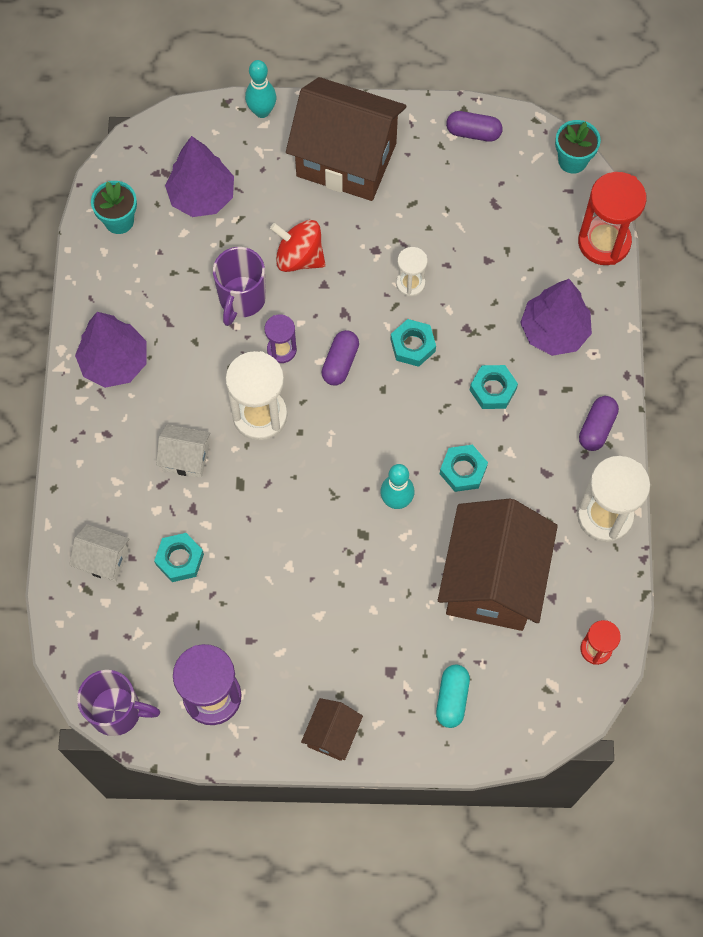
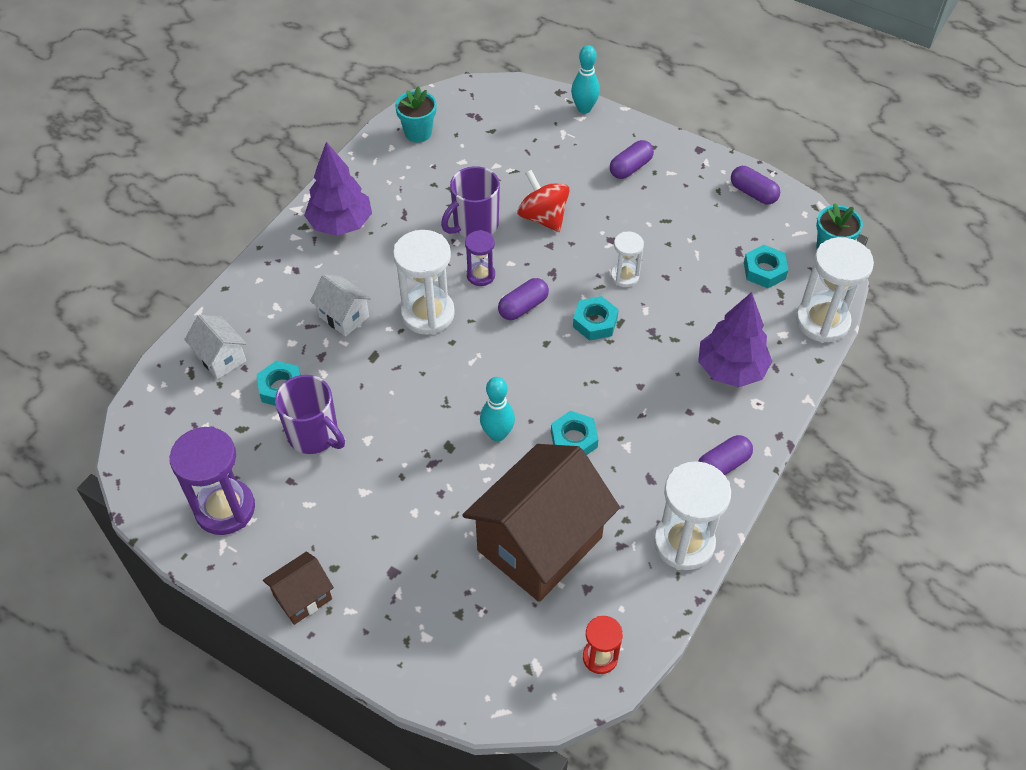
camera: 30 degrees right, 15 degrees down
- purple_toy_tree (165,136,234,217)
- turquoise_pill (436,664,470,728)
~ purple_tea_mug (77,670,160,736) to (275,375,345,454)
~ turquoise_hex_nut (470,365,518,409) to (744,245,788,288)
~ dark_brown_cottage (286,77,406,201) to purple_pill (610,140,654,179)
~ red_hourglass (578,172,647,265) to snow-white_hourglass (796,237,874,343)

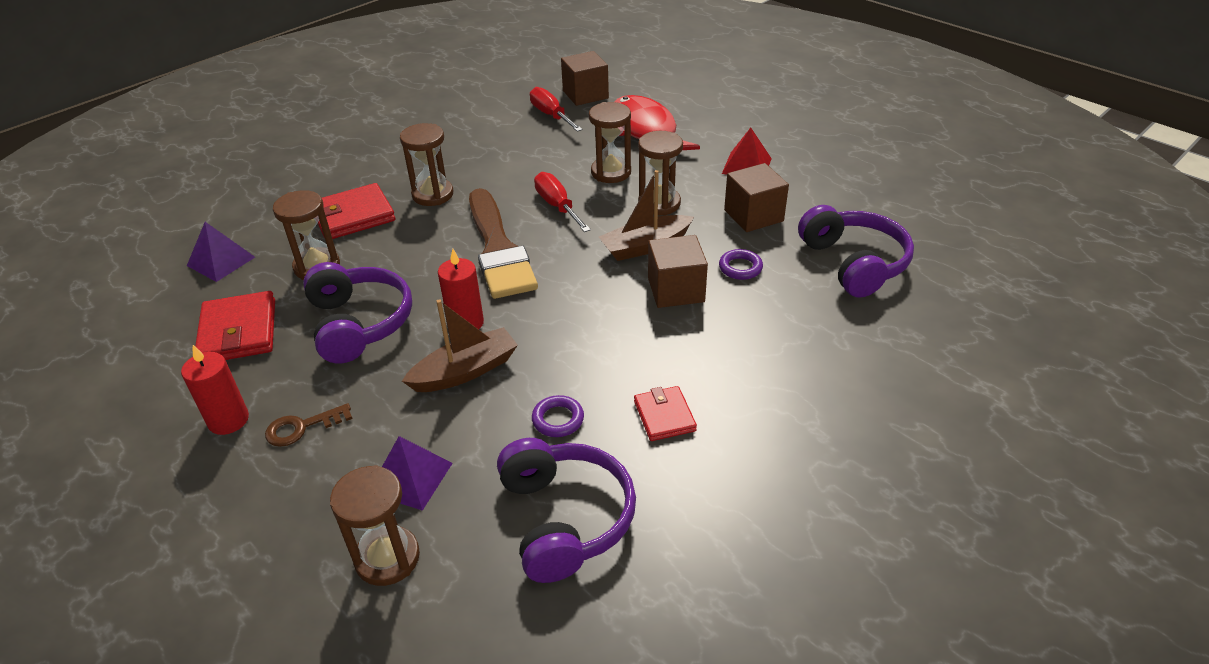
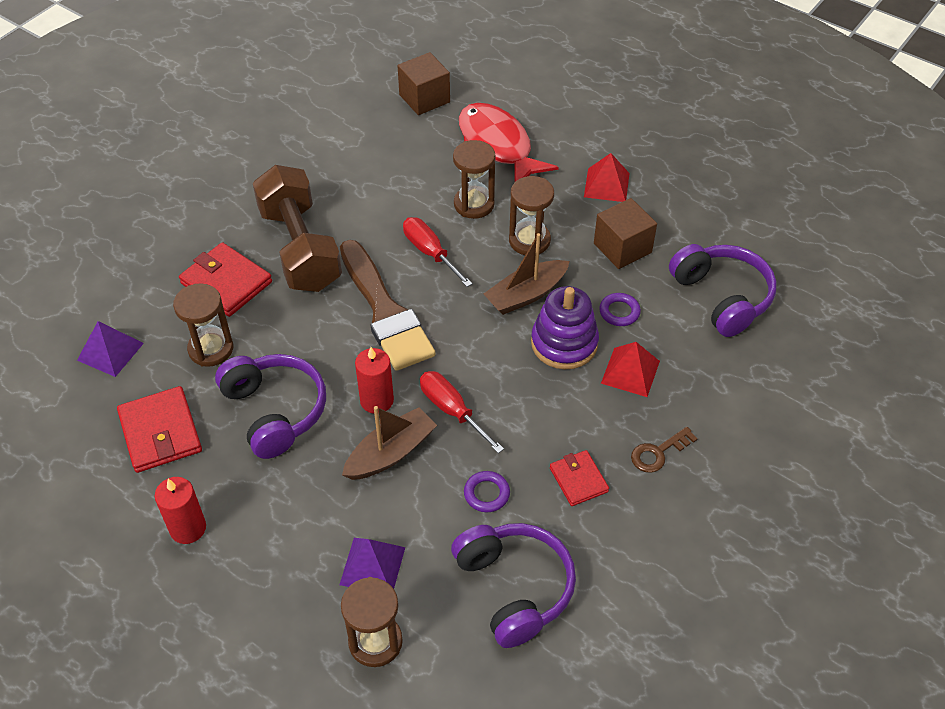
camera: 10 degrees left, 10 degrees up
+ red_pyramid (601,342,660,397)
~ dark_brown_door_key (265,403,353,447) to (631,427,698,473)
~ red_hand_screwdriver (530,87,583,132) to (420,371,504,453)
~ dark_brown_hourglass (400,123,453,206) to dark_brown_free_weight (253,165,342,292)
~ dark_brown_block (648,235,708,308) to purple_stacking_toy (531,286,599,369)
~ red_card_wallet (318,183,395,239) = (179,242,272,317) 75 degrees clockwise

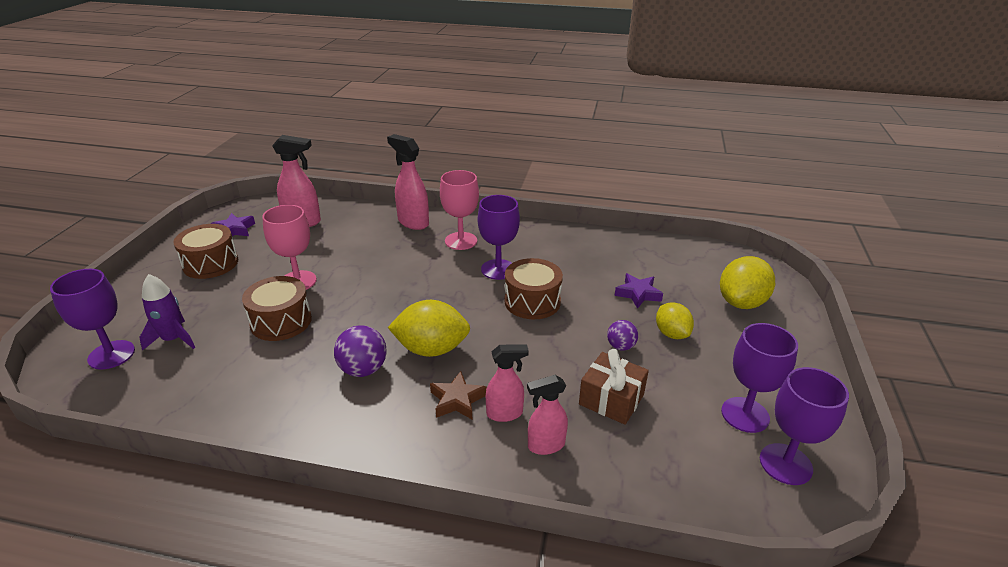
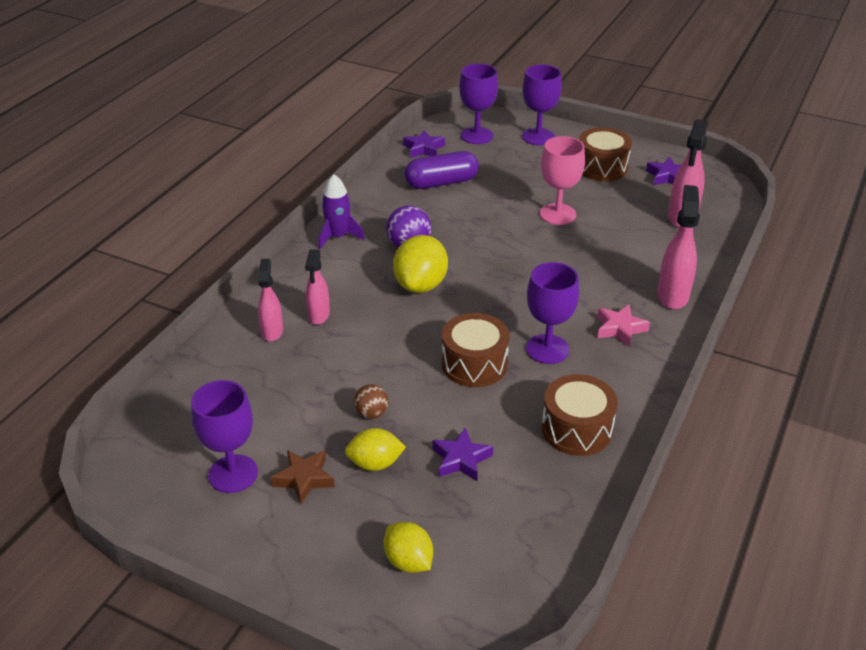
camera: 105 degrees right, 5 degrees up
- dark_brown_present (579,349,649,425)
+ purple_five-pointed_star (403,130,445,158)
+ purple_pill (405,151,479,189)
~ purple_spaceship (139,274,195,351) to (318,174,365,249)
~ dark_brown_drum (242,276,312,341) to (542,374,618,456)
~ dark_brown_five-pointed_star (430,371,487,419) to (271,450,335,504)
~ purple_chalice (760,367,849,485) to (522,65,562,145)
~ pink_chalice (440,170,479,250) to pink_five-pointed_star (597,304,650,347)
~ purple_ball (607,320,638,351) to dark_brown_ball (354,384,389,419)
~ pink_sprayer (387,134,429,230) = (657,185,700,309) 45 degrees counterclockwise
~ bright_yellow_citrus_fruit (720,256,775,309) = (384,522,433,573) x0.64

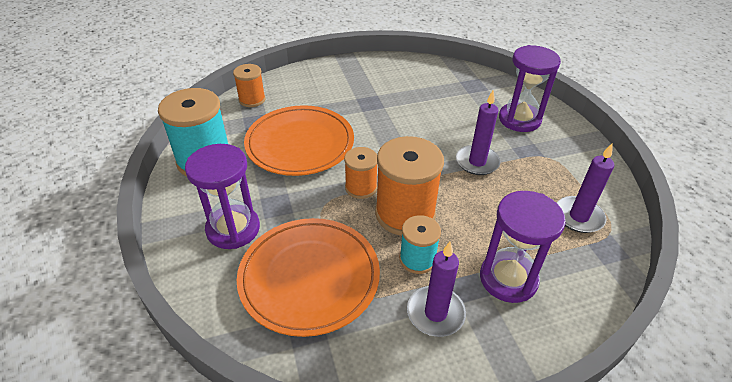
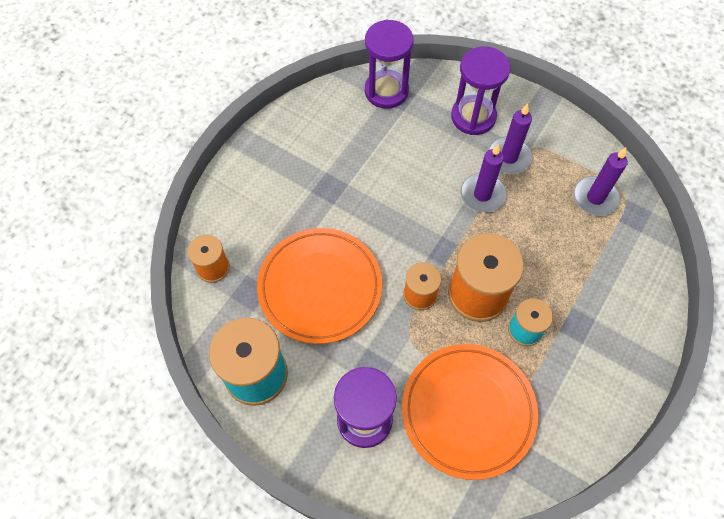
camera: 40 degrees left, 20 degrees up
~ purple_wax_candle (407,242,466,337) to (488,103,532,174)
~ purple_hourglass (480,191,566,303) to (365,20,414,109)

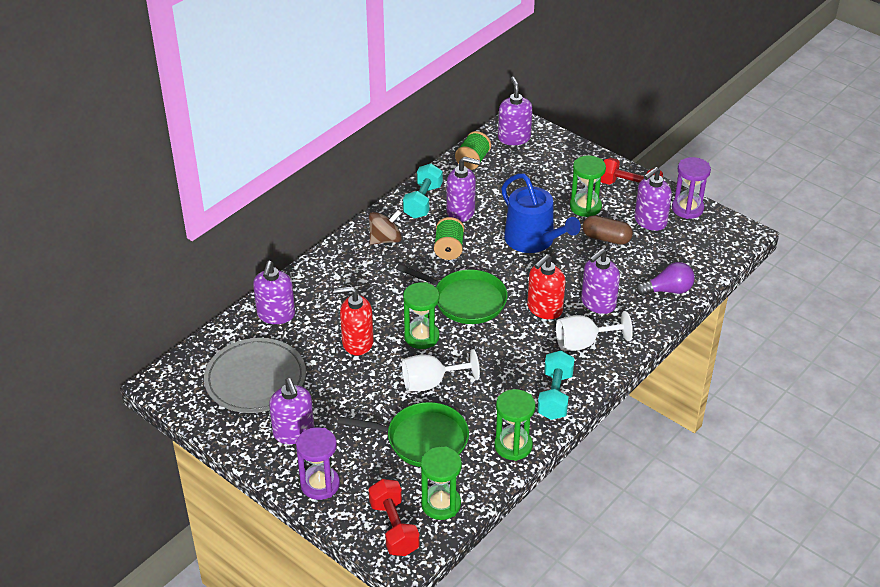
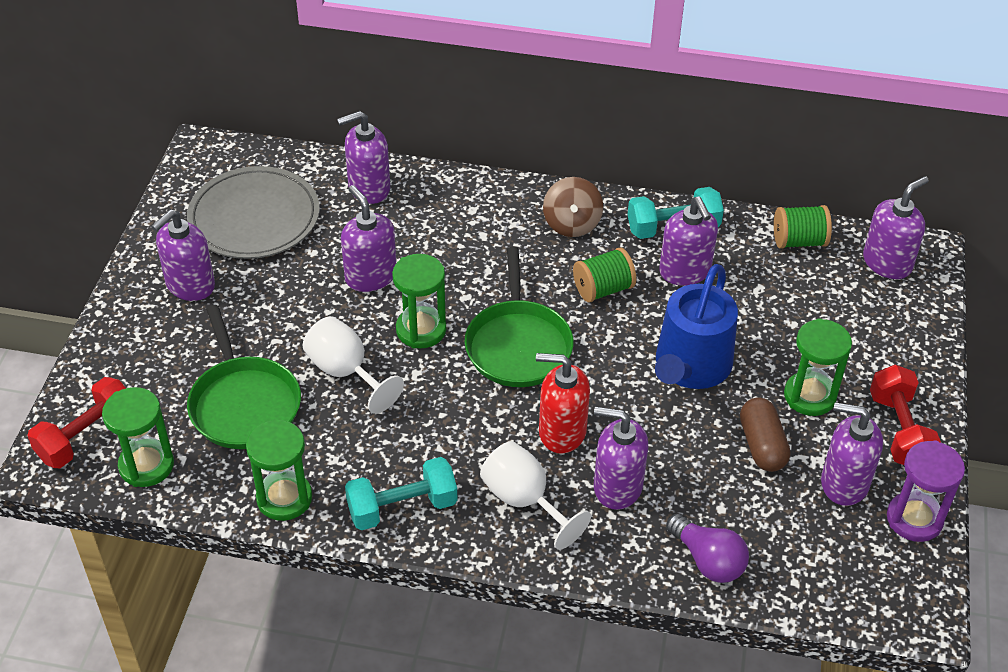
camera: 60 degrees right, 5 degrees up
- purple_hourglass (296,427,340,500)
~ red_pump_bottle (334,286,374,355) to purple_pump_bottle (341,185,396,292)
~ dark_brown_spinning_top (369,210,402,245) = (543,177,603,237) 60 degrees clockwise

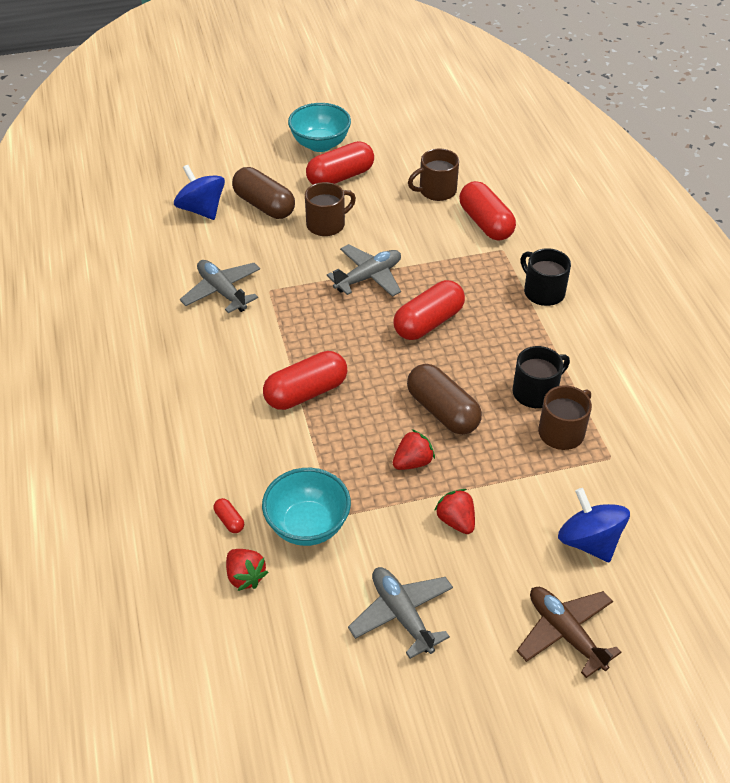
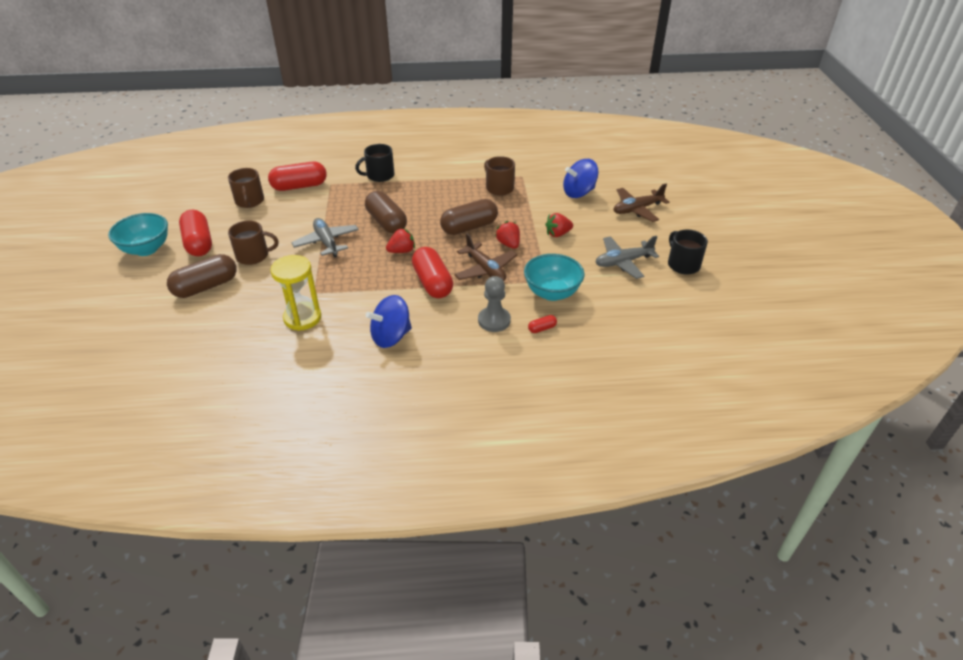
camera: 80 degrees left, 5 degrees down
+ dark_brown_toy_plane (454,233,517,281)
+ ash-grey_chess_pawn (478,276,511,332)
~ blue_spinning_top (174,165,225,220) to (365,295,412,348)
~ red_strawberry (226,549,268,591) to (386,228,415,253)
~ jet-black_tea_mug (512,346,570,408) to (668,229,708,275)
~ ash-grey_toy_plane (180,260,260,313) to bright_yellow_hourglass (270,255,321,331)
~ red_pill (394,280,465,340) to dark_brown_pill (365,191,407,233)
~ dark_brown_tea_mug (305,182,356,236) = (228,221,279,265) 105 degrees clockwise

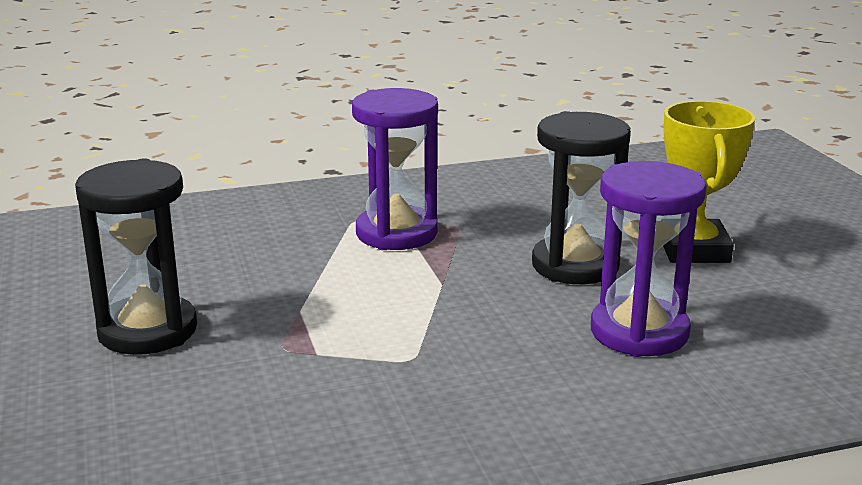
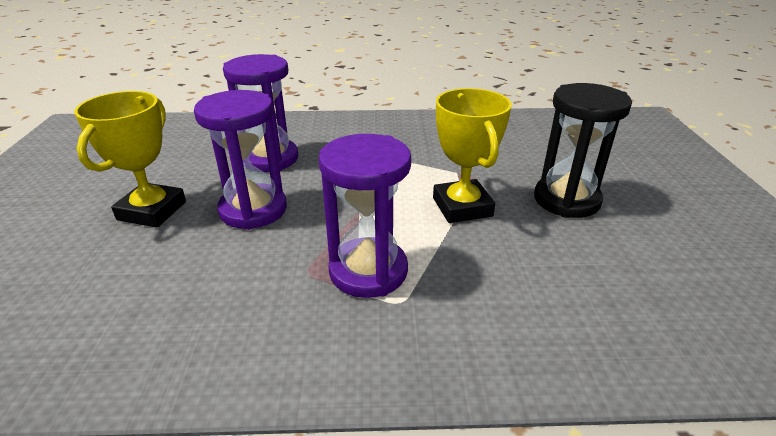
camera: 165 degrees left, 10 degrees up
+ bright_yellow_award_cup (433,88,512,223)
~ jet-black_hourglass (532,111,631,284) to purple_hourglass (194,90,287,230)

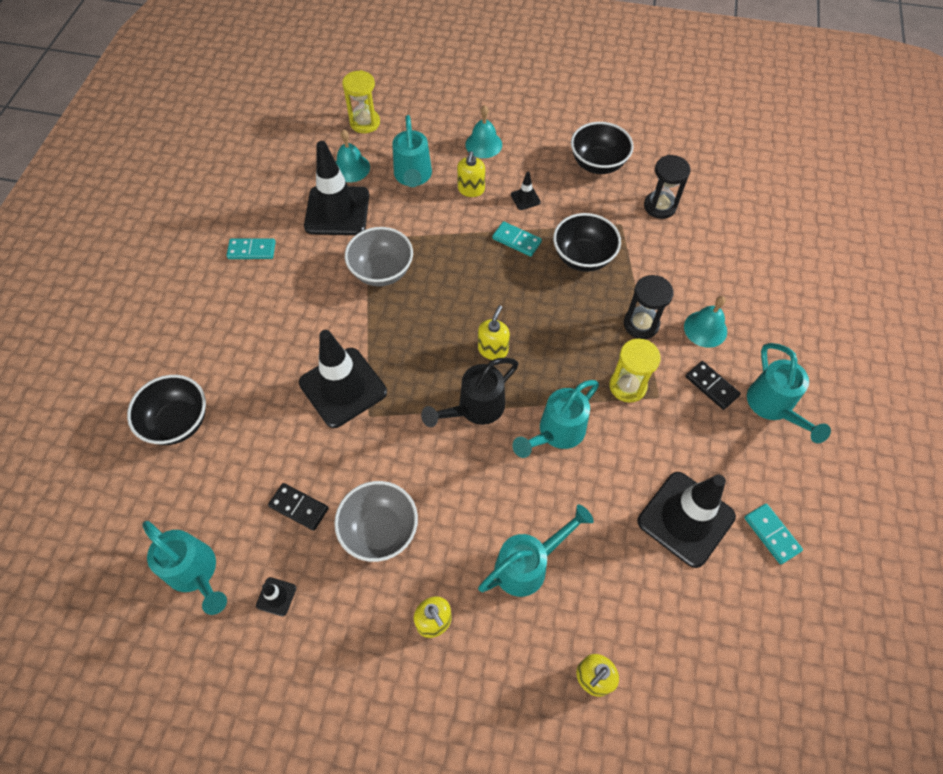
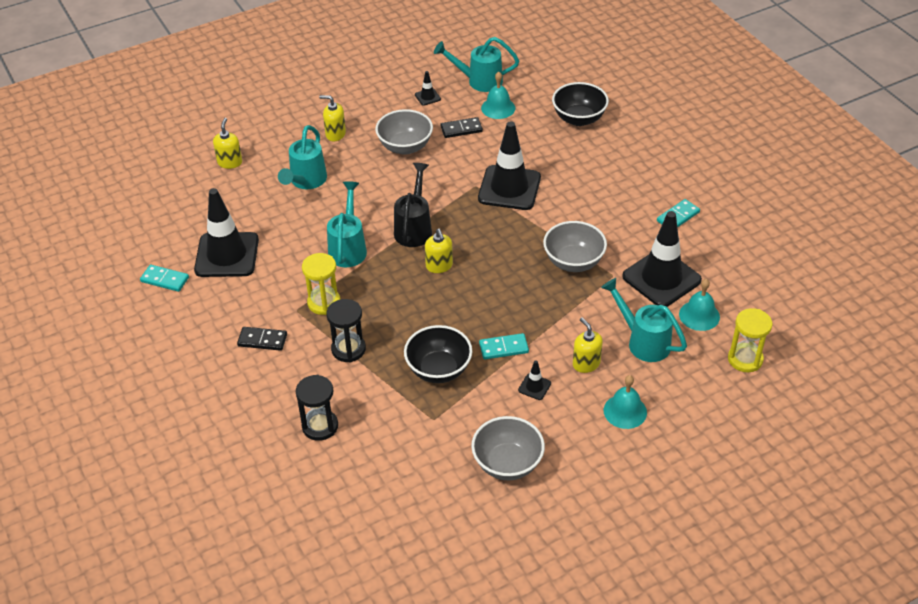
camera: 140 degrees right, 15 degrees down
- turquoise_watering_can (747,343,831,443)
~ jet-black_hourglass (644,155,690,219) to (296,375,338,441)
~ turquoise_hand_bell (684,296,727,348) to (481,72,515,119)
~ jet-black_deep_dish (571,122,634,174) to ash-grey_deep_dish (471,416,545,480)

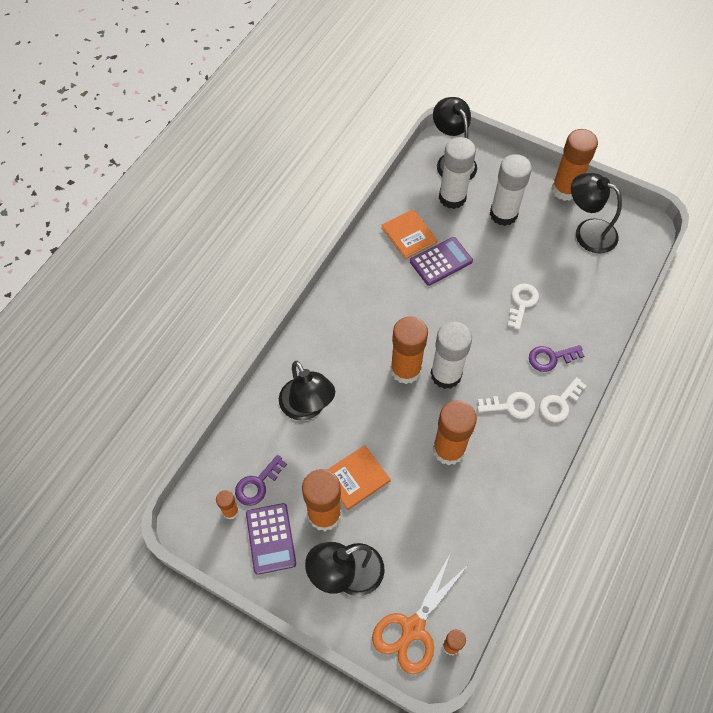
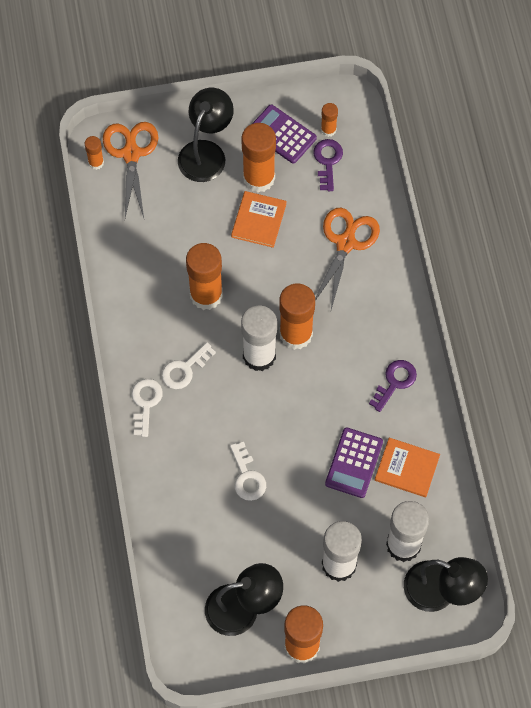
camera: 140 degrees right, 5 degrees up
~ purple_door_key (529,345,584,372) to (369,360,417,412)
~ jet-black_desk_lamp (279,361,335,421) to orange-coloured_pair_of_scissors (315,208,380,309)

